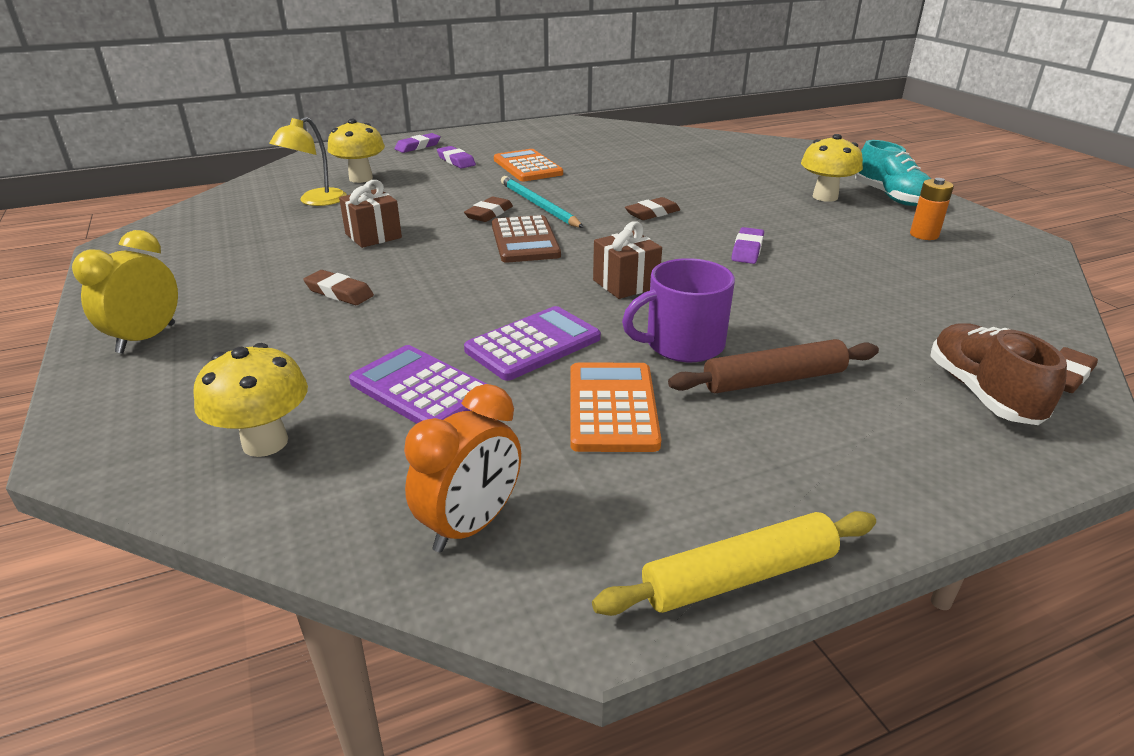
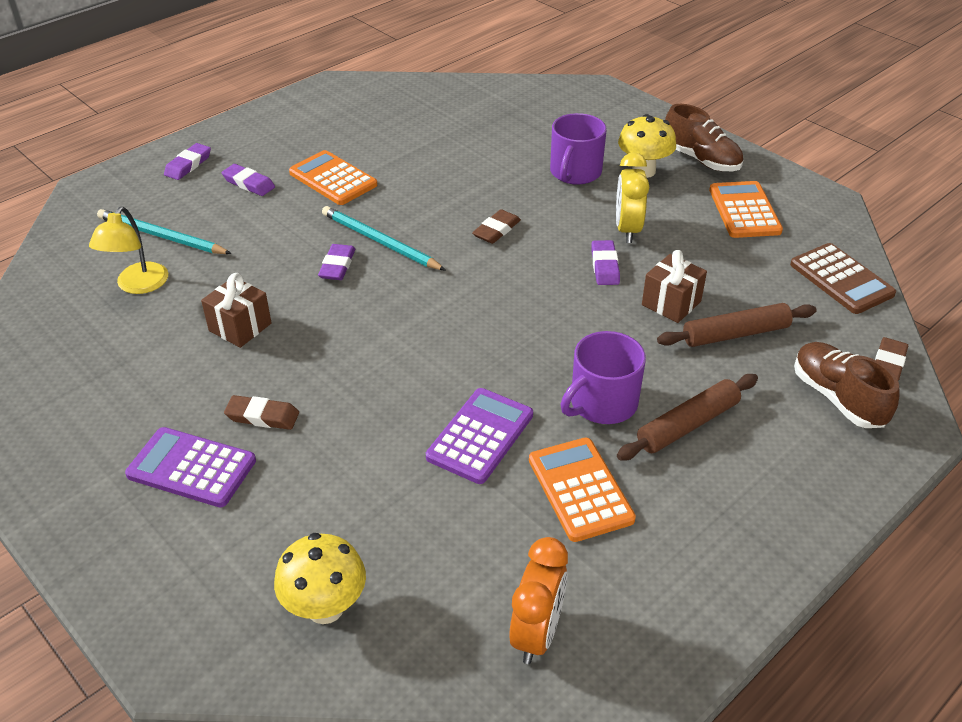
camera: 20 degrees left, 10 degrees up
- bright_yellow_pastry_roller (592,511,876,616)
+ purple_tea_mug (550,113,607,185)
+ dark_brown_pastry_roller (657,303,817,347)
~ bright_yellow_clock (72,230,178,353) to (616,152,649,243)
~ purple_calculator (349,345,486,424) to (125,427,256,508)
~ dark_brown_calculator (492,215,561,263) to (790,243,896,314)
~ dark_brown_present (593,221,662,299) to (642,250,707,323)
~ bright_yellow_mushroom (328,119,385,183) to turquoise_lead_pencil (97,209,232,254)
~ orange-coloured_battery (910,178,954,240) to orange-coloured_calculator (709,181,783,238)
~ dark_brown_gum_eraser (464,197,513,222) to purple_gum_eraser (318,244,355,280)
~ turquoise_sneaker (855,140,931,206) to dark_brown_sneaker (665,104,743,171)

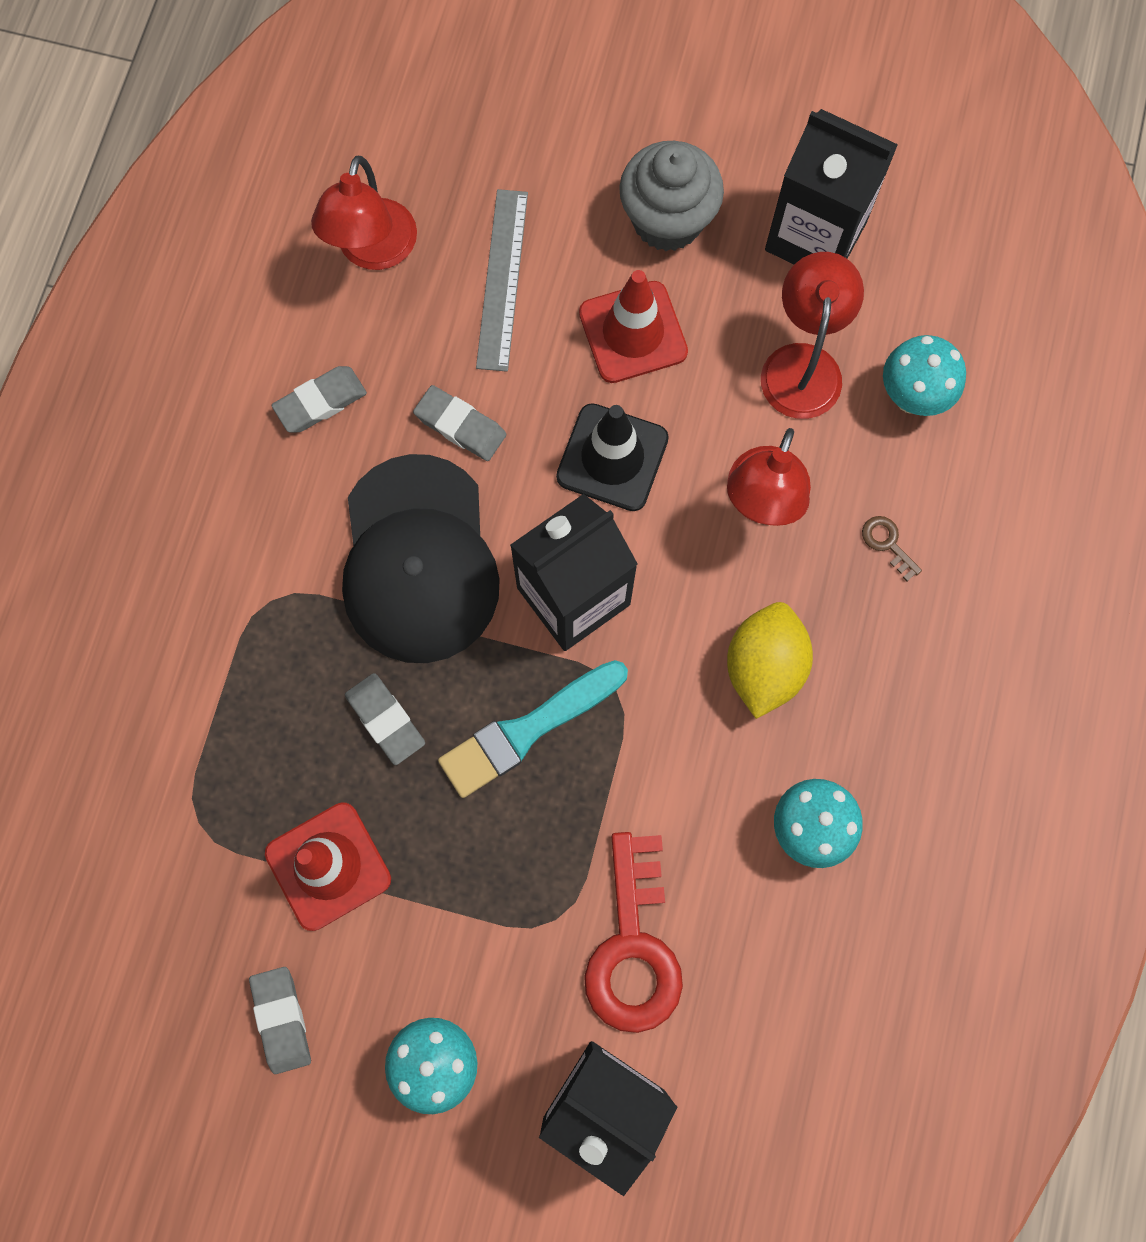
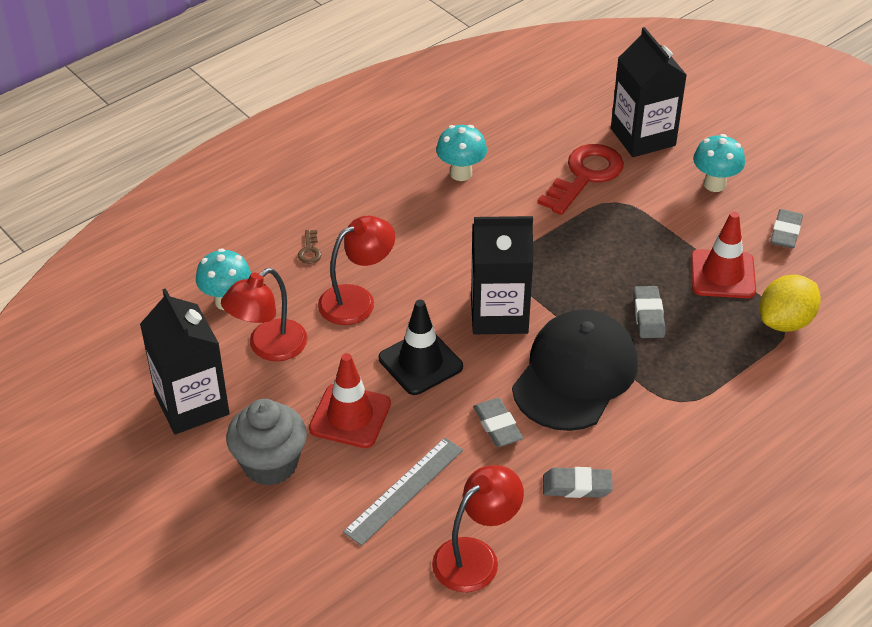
camera: 145 degrees left, 30 degrees down
- turquoise_paintbrush (438,660,628,798)
~ bright_yellow_citrus_fruit (727,602,813,719) to (760,275,821,332)

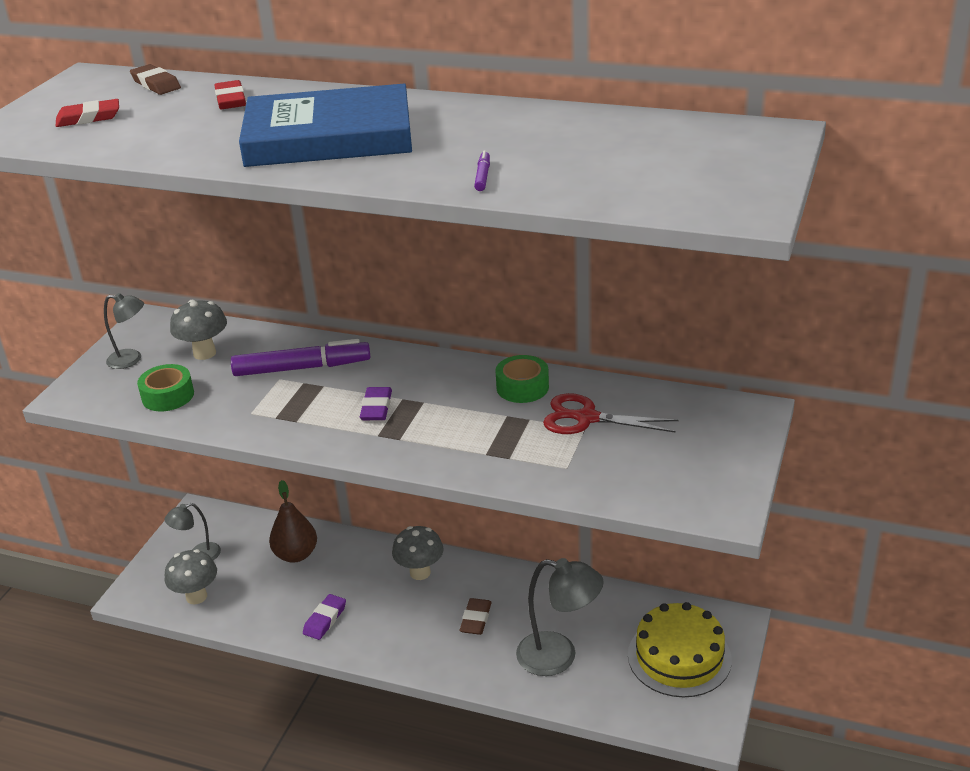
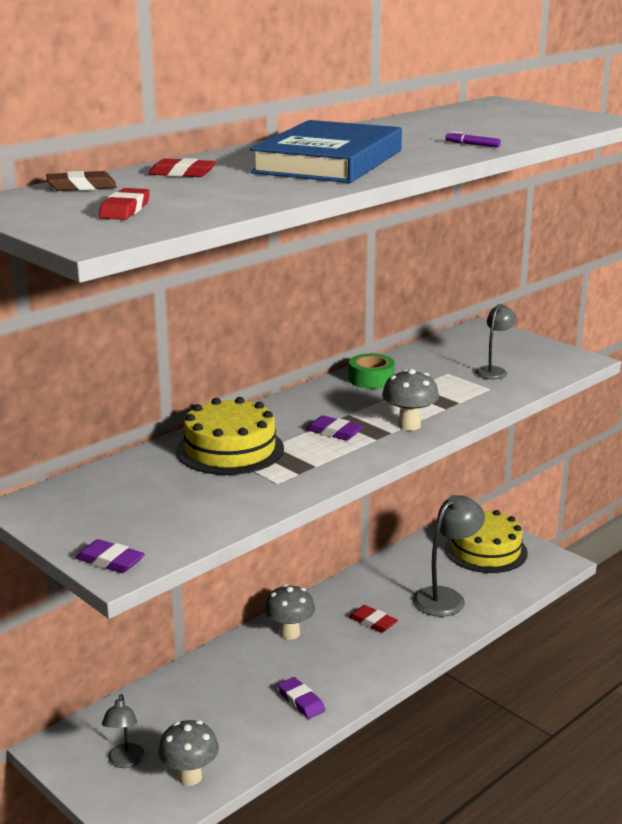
camera: 65 degrees left, 10 degrees down
- emerald_sticky_tape (137,364,194,411)
- dark_brown_pear_fruit (269,480,317,563)
- red_pair_of_scissors (543,393,679,434)
+ purple_gum_eraser (75,539,145,573)
~ ash-grey_desk_lamp (104,293,144,369) to (475,304,517,380)
~ ash-grey_mushroom (170,300,227,360) to (382,369,439,431)
~ purple_marker (231,339,370,376) to bright_yellow_gateau (177,397,284,475)
~ dark_brown_gum_eraser (460,598,492,635) to red_gum_eraser (349,605,398,633)

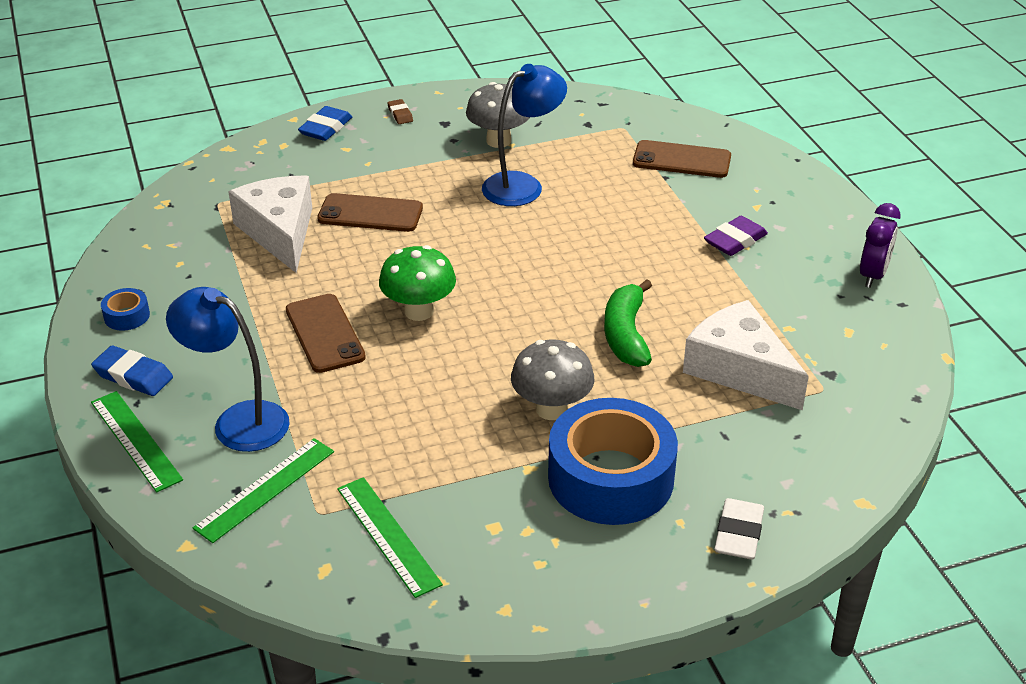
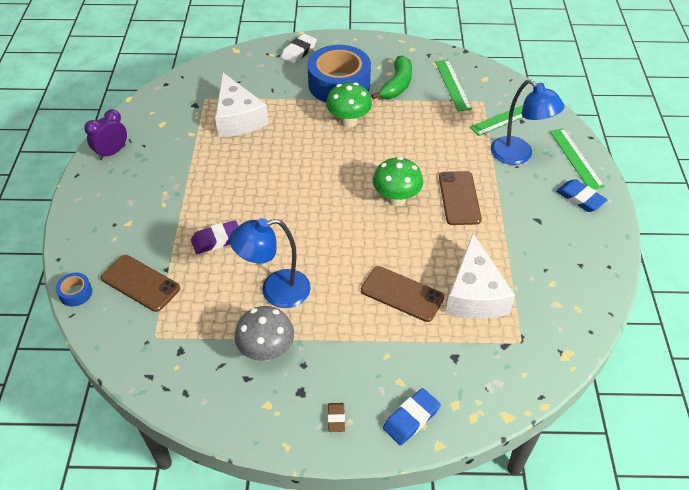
camera: 160 degrees left, 10 degrees up
~ blue_sticky_tape (101,288,150,331) to (56,273,92,307)
~ emerald_banana (604,280,652,367) to (371,55,412,99)
~ purple_gum_eraser (704,216,768,256) to (191,220,238,254)
~ ash-grey_mushroom (511,340,594,420) to emerald_mushroom (326,83,372,128)

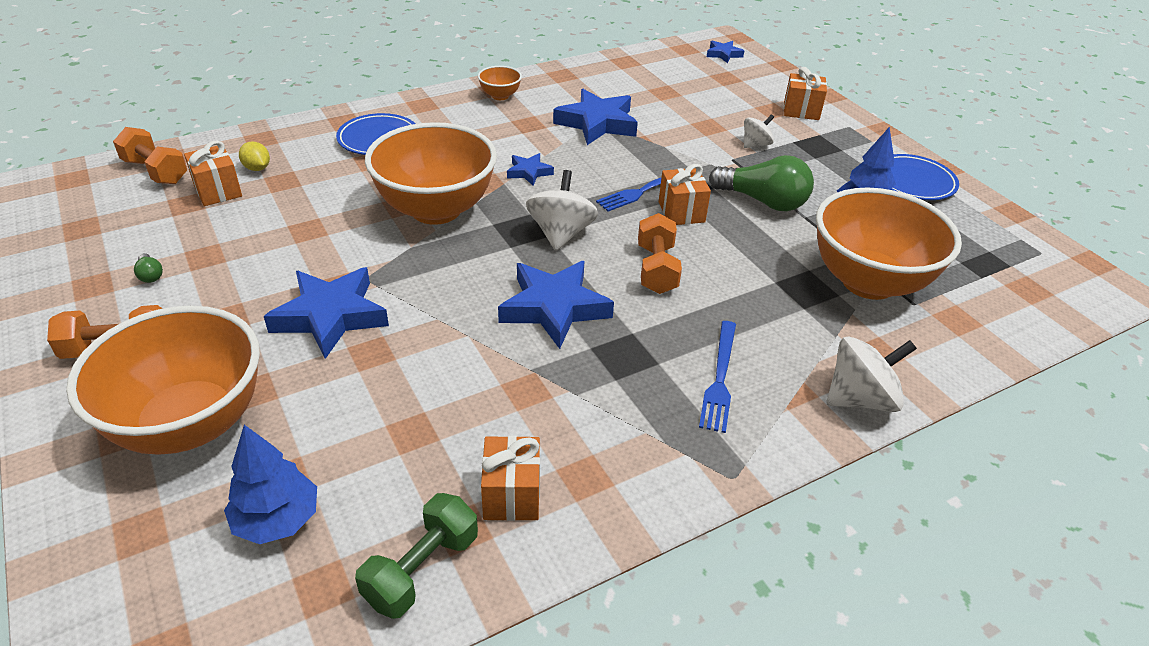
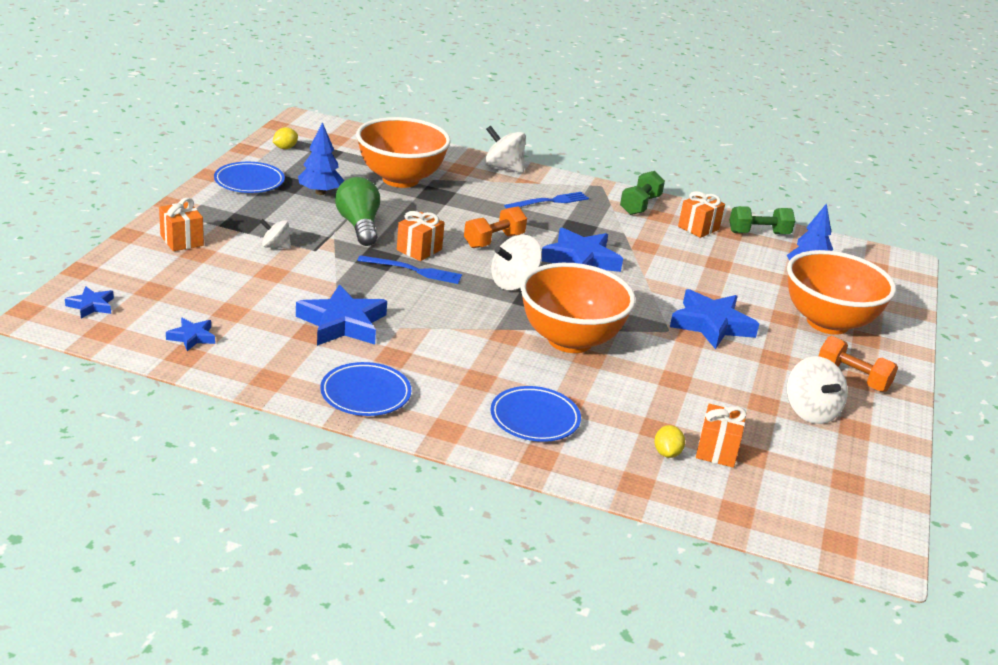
camera: 135 degrees left, 10 degrees down
- orange-coloured_free_weight (113,127,187,184)
+ bright_yellow_citrus_fruit (273,127,298,149)
+ emerald_free_weight (620,171,665,215)
~ blue_five-pointed_star (507,153,554,186) to (166,318,215,351)
~ emerald_lightbulb (134,253,163,283) to snow-white_spinning_top (787,356,848,424)
~ orange-coloured_deep_dish (478,66,522,100) to blue_dinner_plate (320,362,411,416)

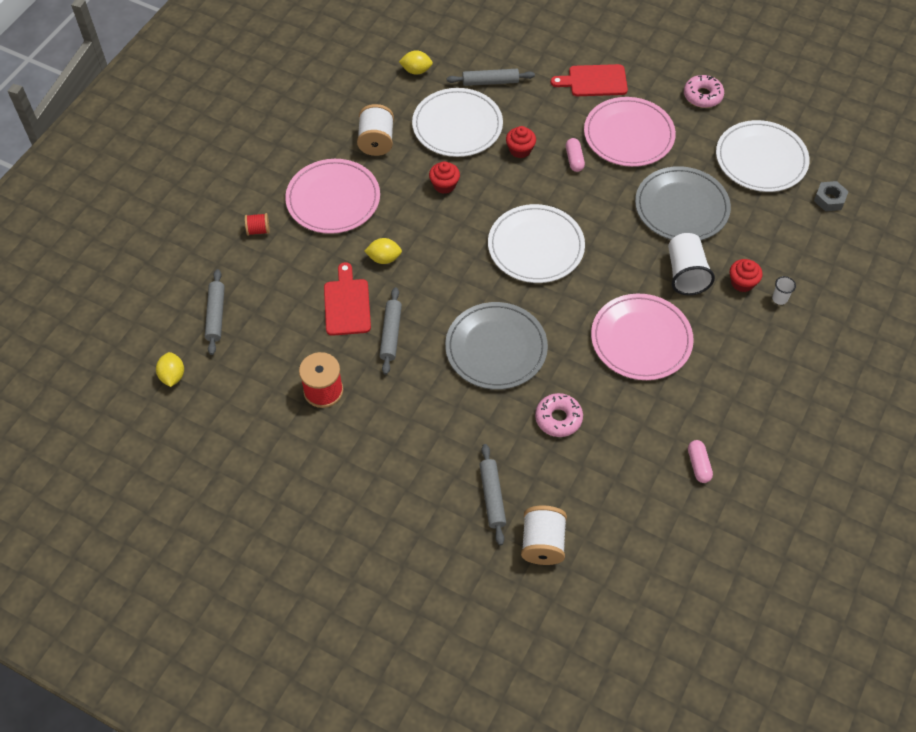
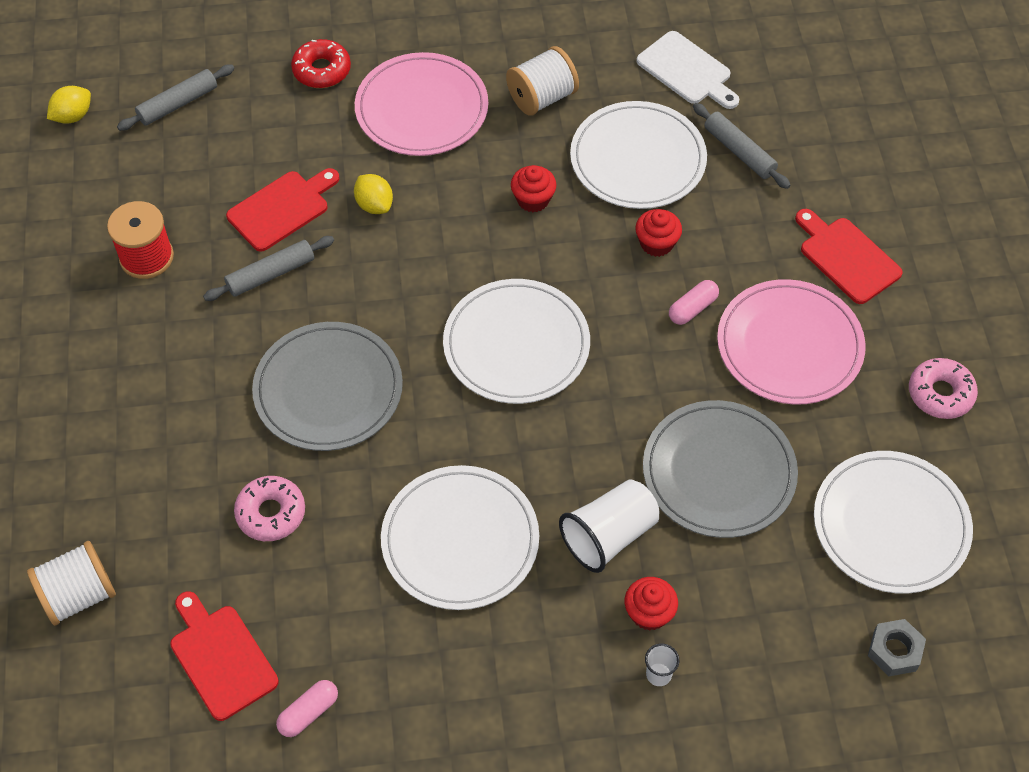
camera: 55 degrees right, 0 degrees up
- ash-grey_pastry_roller (480,444,506,545)
+ red_bread_board (170,591,279,721)
~ red_spool (245,213,270,236) to red_doughnut (291,39,351,88)
~ bright_yellow_citrus_fruit (399,50,433,75) to snow-white_bread_board (636,31,739,109)
~ pink_dinner_plate (591,293,694,380) to snow-white_dinner_plate (381,465,539,610)

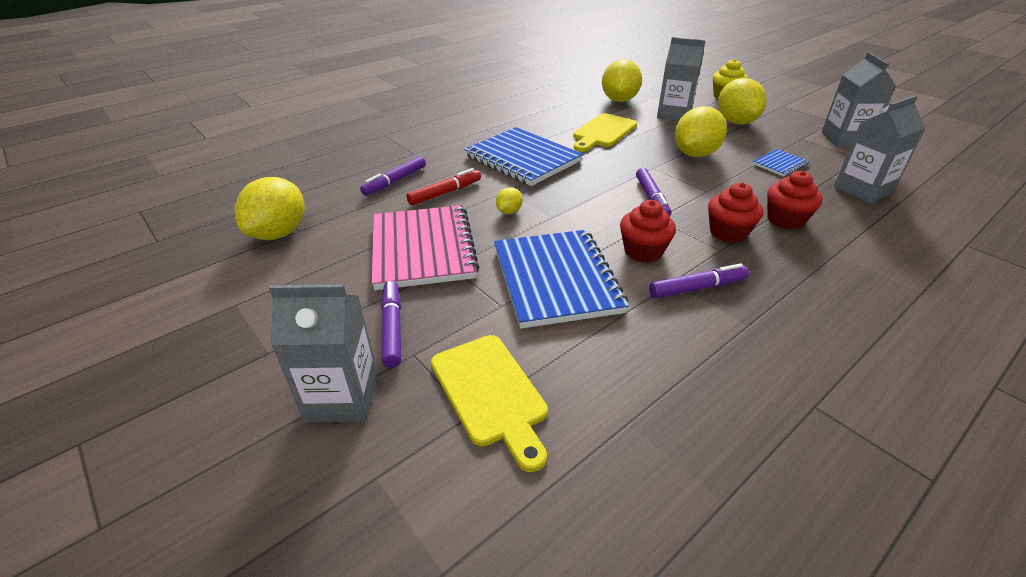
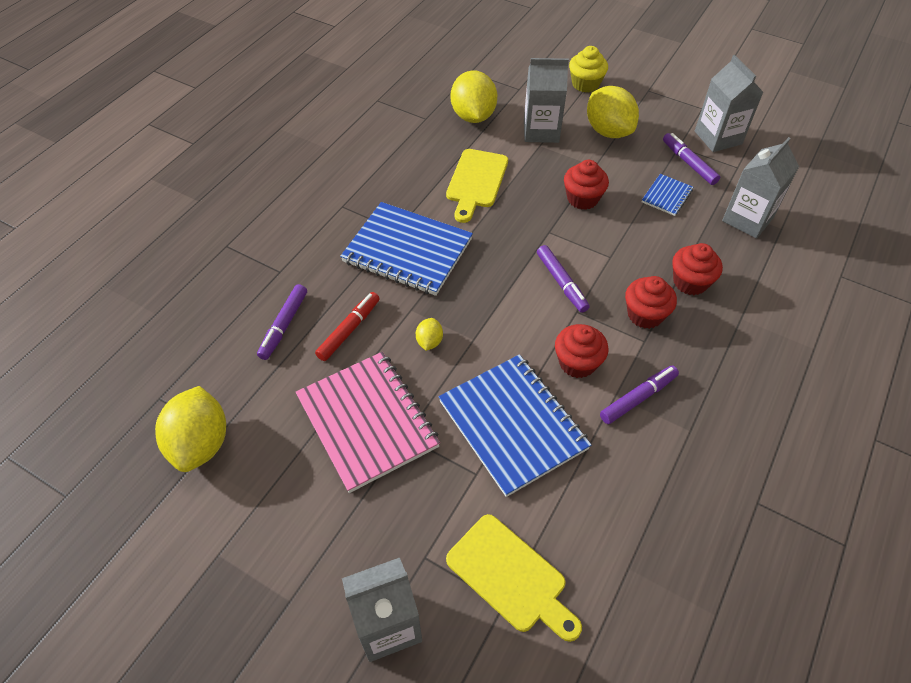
camera: 20 degrees left, 15 degrees up
~ purple_marker (381,281,401,368) to (663,133,720,185)
~ bright_yellow_citrus_fruit (675,106,727,157) to red_fairy_cake (564,160,609,210)

